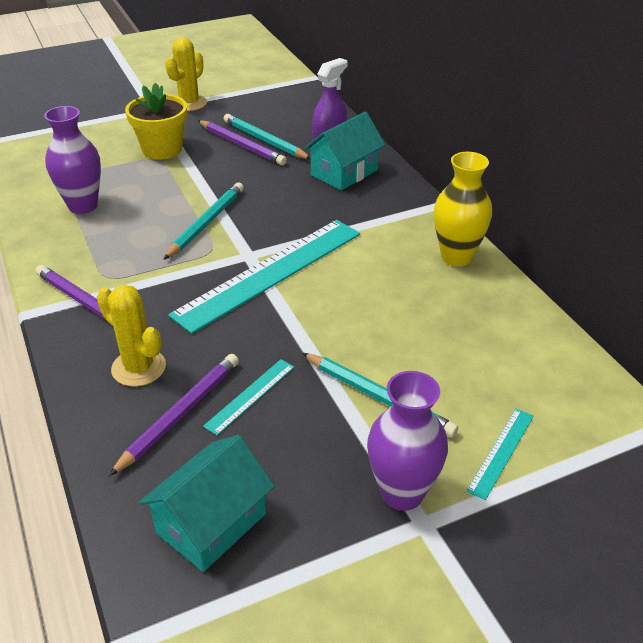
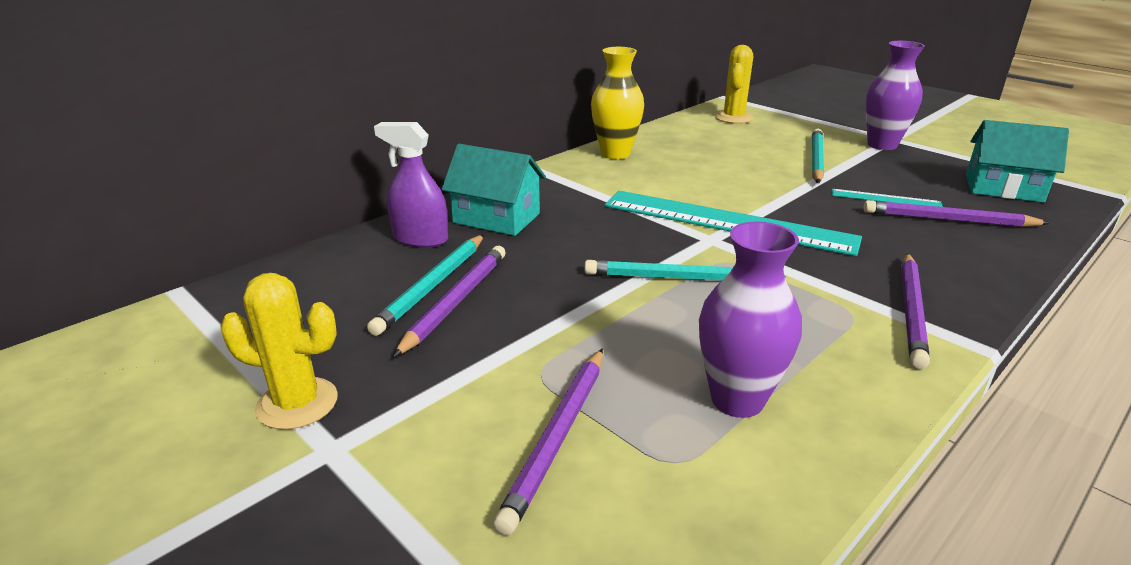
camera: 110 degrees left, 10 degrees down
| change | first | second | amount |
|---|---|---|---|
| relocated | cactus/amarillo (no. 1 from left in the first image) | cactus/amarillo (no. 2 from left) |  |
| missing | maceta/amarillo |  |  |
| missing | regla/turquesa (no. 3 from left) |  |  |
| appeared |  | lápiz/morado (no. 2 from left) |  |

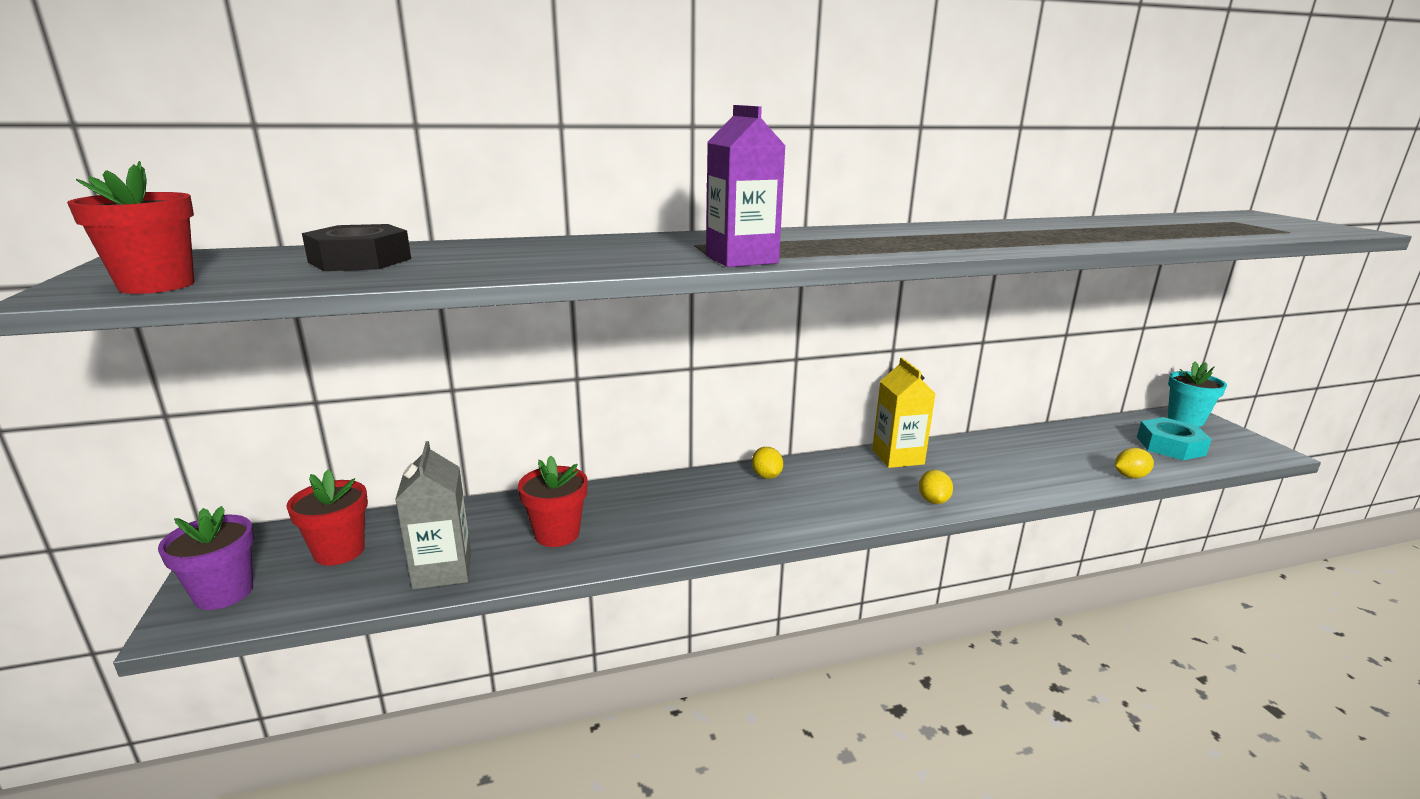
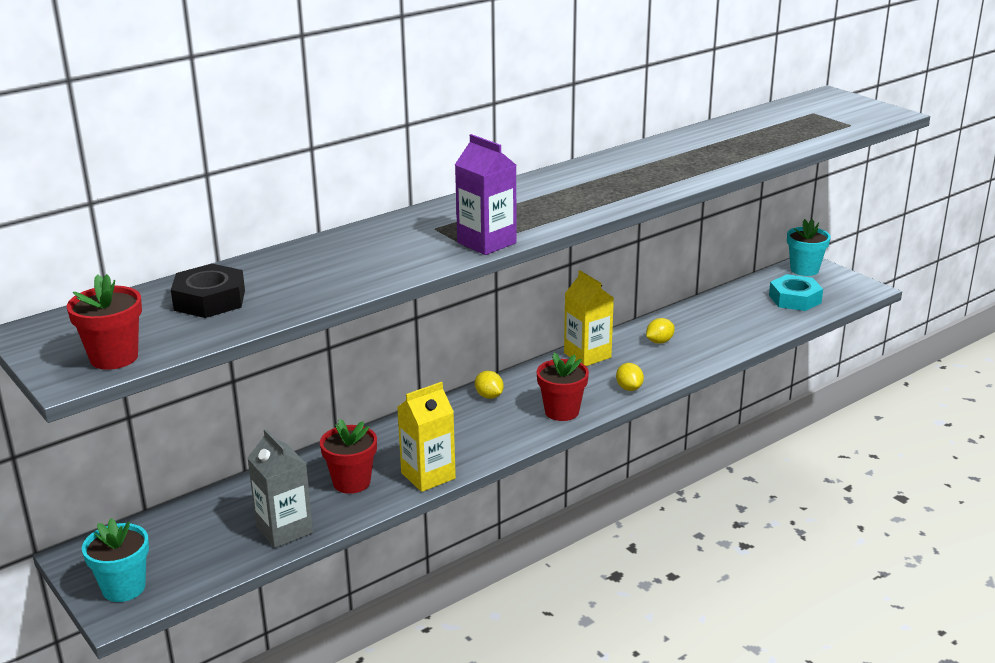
camera: 20 degrees left, 5 degrees up
| change | first | second | amount |
|---|---|---|---|
| colour | maceta/morado | maceta/turquesa (no. 1 from left) |  |
| relocated | maceta/rojo (no. 2 from left in the first image) | maceta/rojo (no. 3 from left) |  |
| relocated | limón/amarillo (no. 3 from left) |  |  |
| appeared |  | cartón de leche/amarillo (no. 1 from left) |  |

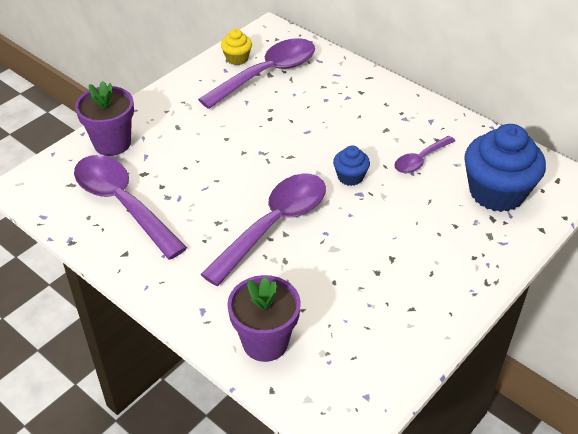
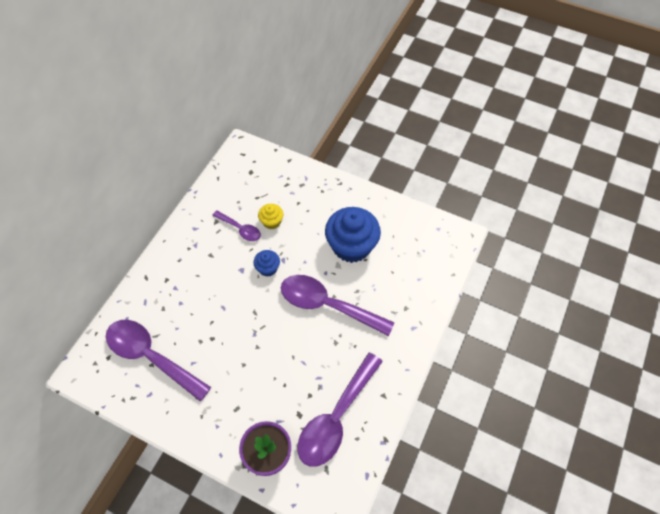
camera: 105 degrees left, 15 degrees up
| change | first | second | amount |
|---|---|---|---|
| relocated | magdalena/amarillo |  |  |
| missing | maceta/morado (no. 2 from left) |  |  |
| relocated | magdalena/azul (no. 2 from left) |  |  |

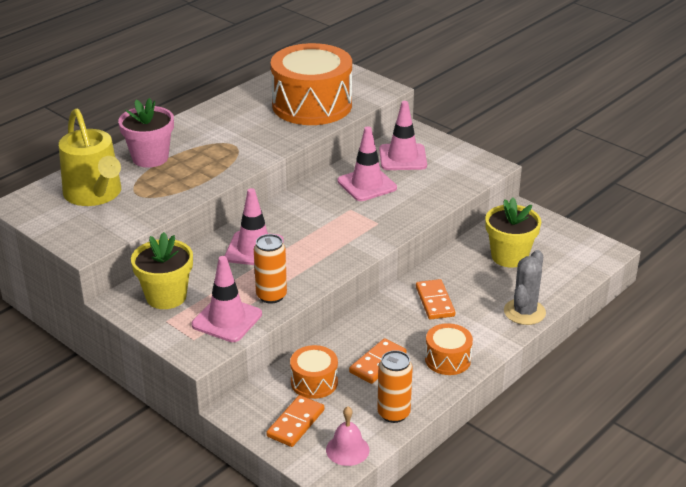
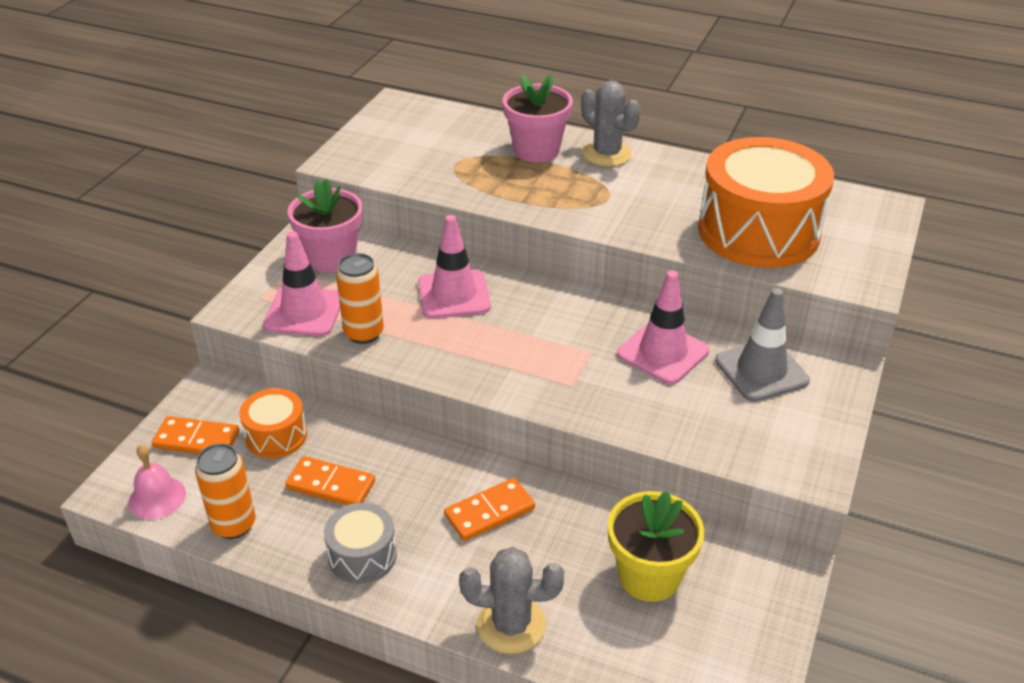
camera: 70 degrees right, 5 degrees up
| change | first | second | amount |
|---|---|---|---|
| missing | regadera/amarillo |  |  |
| colour | maceta/amarillo (no. 1 from left) | maceta/rosa (no. 1 from left) |  |
| colour | cono de tráfico/rosa (no. 4 from left) | cono de tráfico/gris |  |
| colour | tambor/naranja (no. 3 from left) | tambor/gris |  |
| appeared |  | cactus/gris (no. 2 from left) |  |

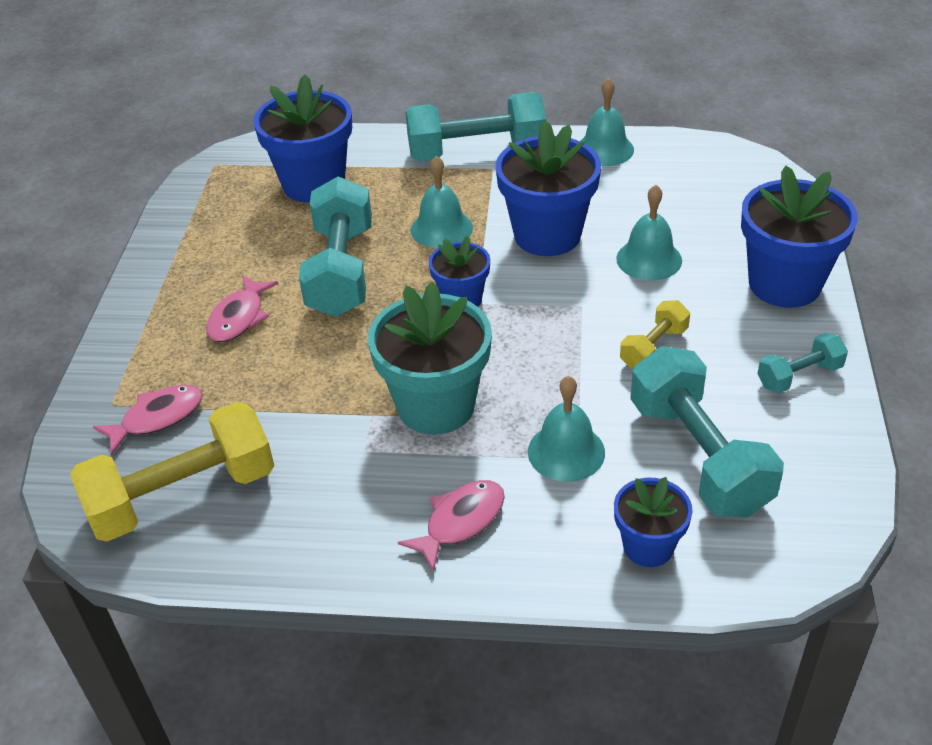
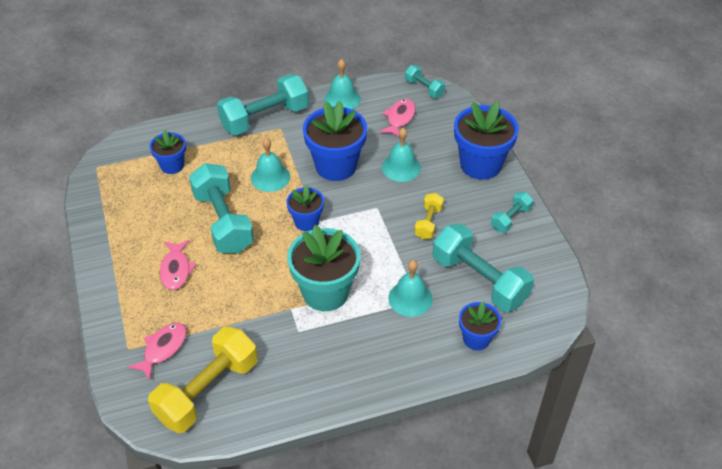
camera: 25 degrees left, 5 degrees up
| change | first | second | amount |
|---|---|---|---|
| size | maceta/azul (no. 1 from left) |  | x0.57 |
| relocated | pez/rosa (no. 3 from left) |  |  |
| appeared |  | mancuerna/turquesa (no. 3 from left) |  |

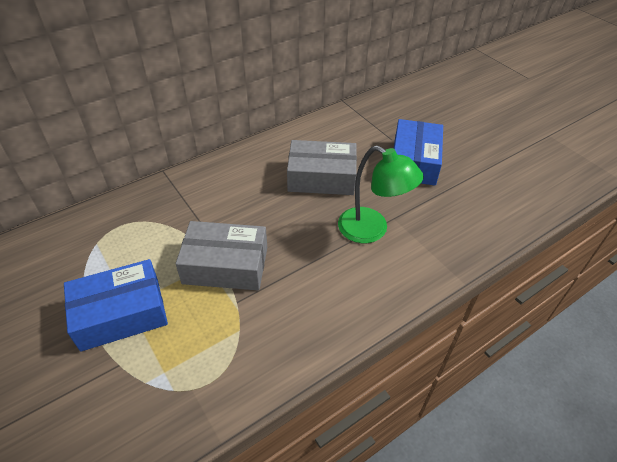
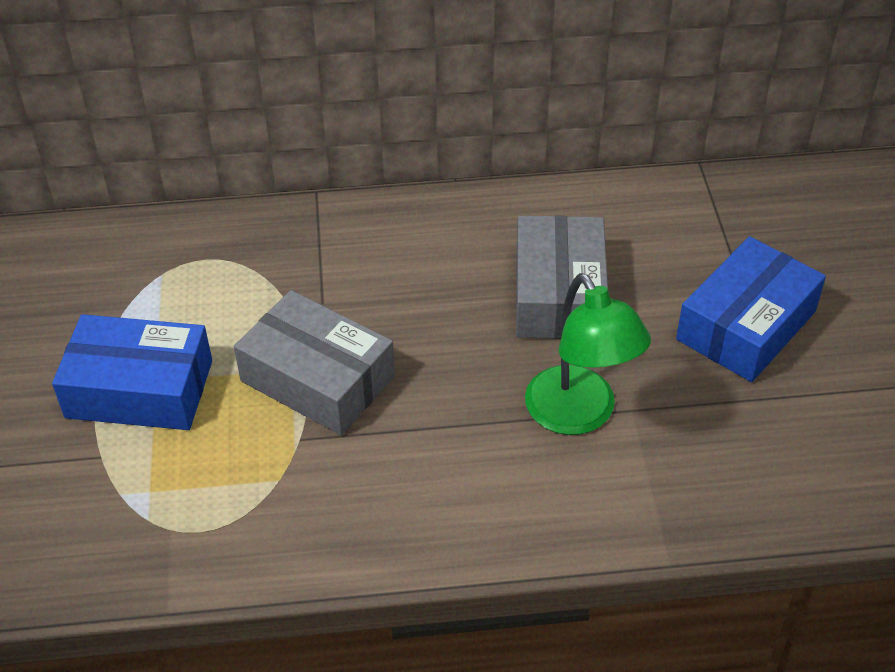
camera: 30 degrees right, 0 degrees up
| change | first | second | amount |
|---|---|---|---|
| spun | caja/gris (no. 2 from left) |  | 60 degrees clockwise |

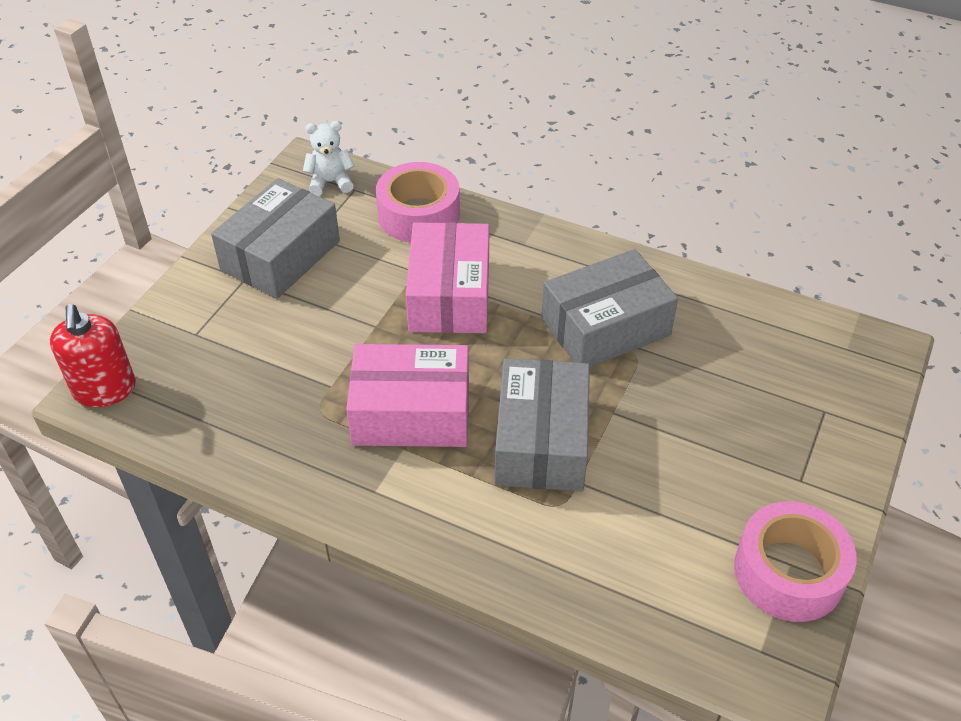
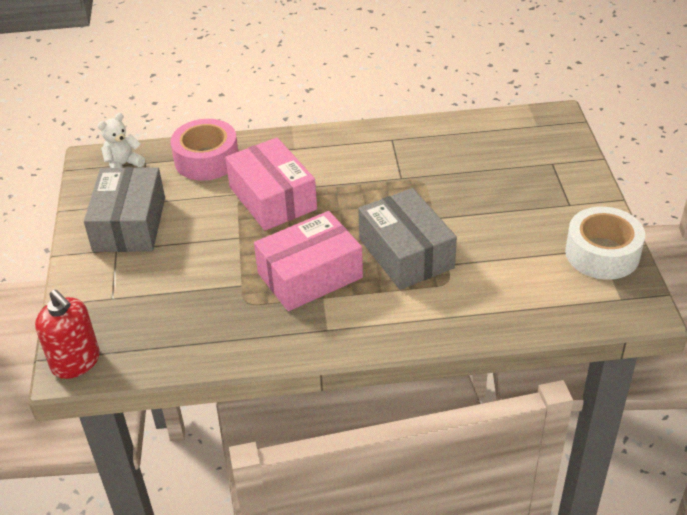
camera: 30 degrees left, 5 degrees down
| change | first | second | amount |
|---|---|---|---|
| missing | caja/gris (no. 3 from left) |  |  |
| colour | cinta adhesiva/rosa (no. 2 from left) | cinta adhesiva/blanco |  |

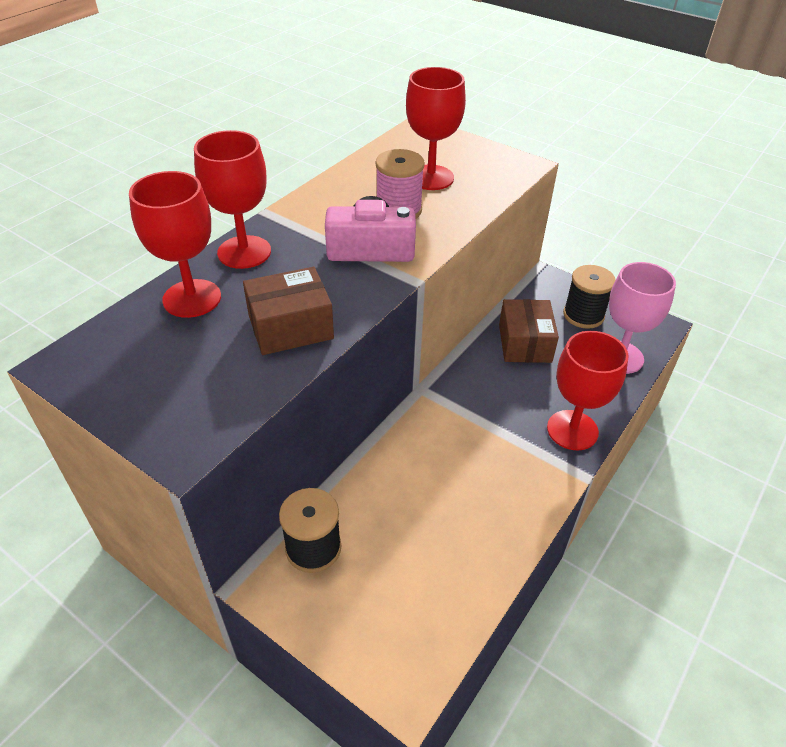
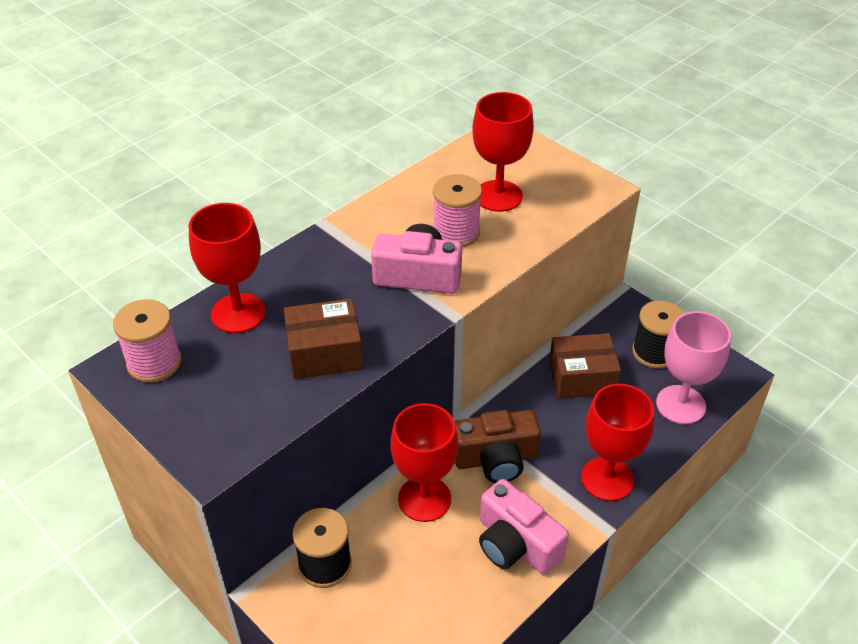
camera: 10 degrees right, 0 degrees up
| change | first | second | amount |
|---|---|---|---|
| relocated | copa/rojo (no. 2 from left) |  |  |
| spun | caja/marrón (no. 2 from left) |  | 75 degrees clockwise |
| appeared |  | carrete/rosa (no. 1 from left) |  |
| appeared |  | cámara/marrón |  |
| appeared |  | cámara/rosa (no. 2 from left) |  |

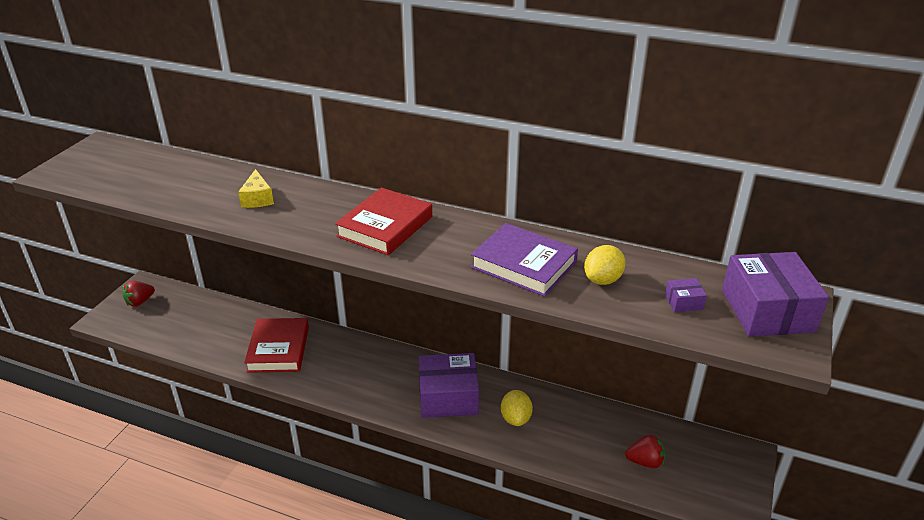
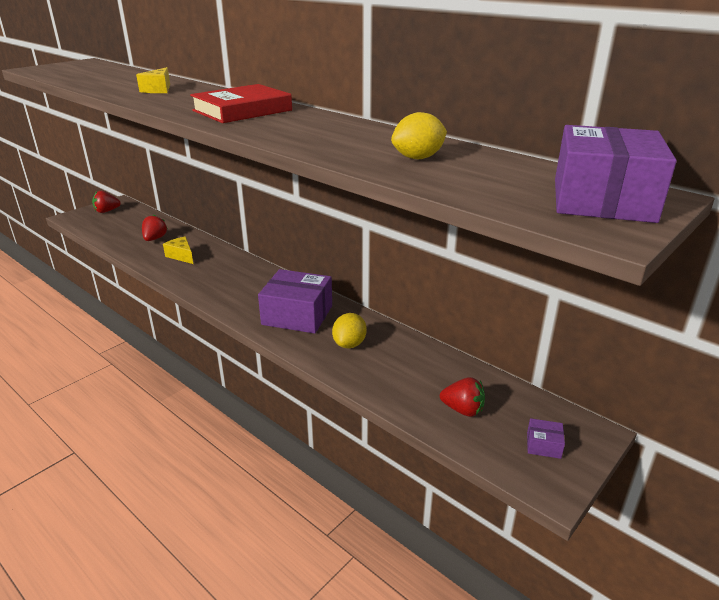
camera: 20 degrees right, 5 degrees down
| change | first | second | amount |
|---|---|---|---|
| exchanged | libro/rojo (no. 1 from left) | queso/amarillo (no. 2 from left) |  |
| missing | libro/morado |  |  |
| relocated | caja/morado (no. 2 from left) |  |  |
| appeared |  | fresa/rojo (no. 2 from left) |  |

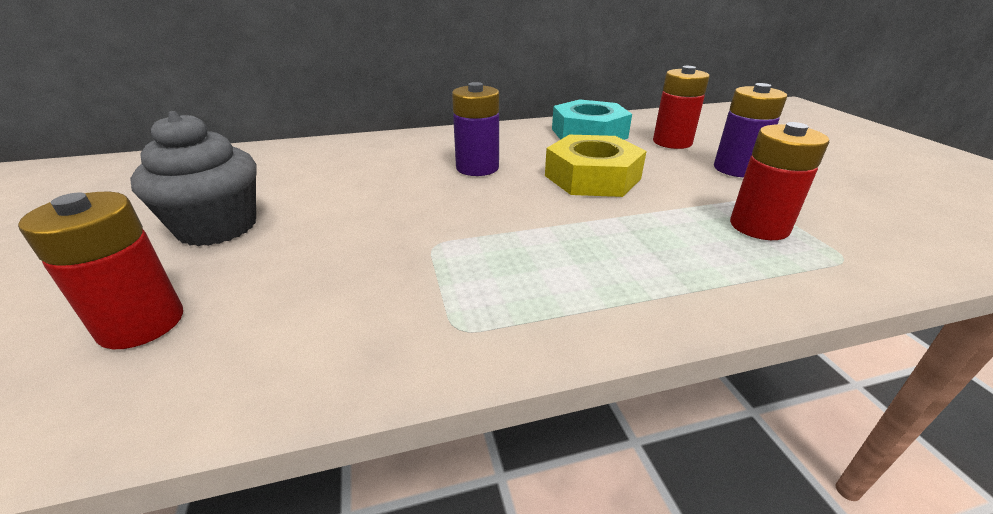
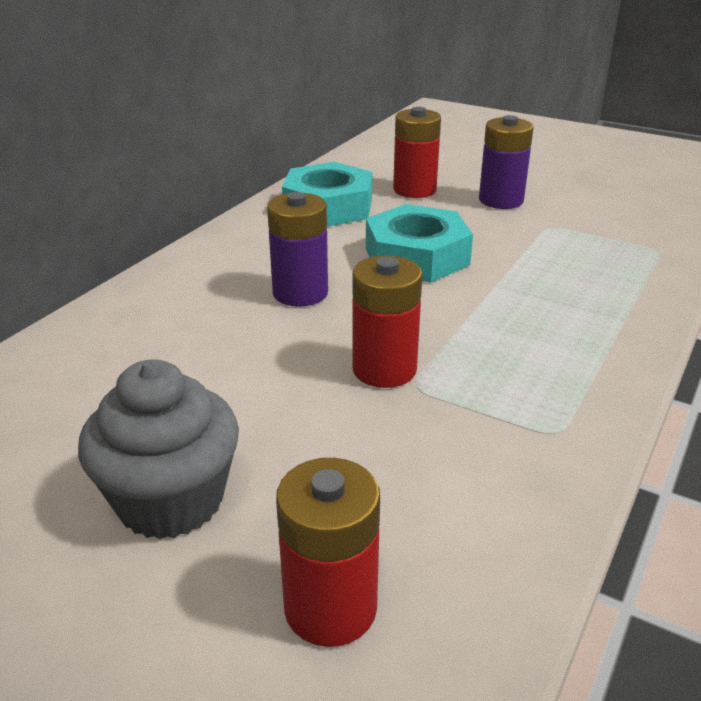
camera: 45 degrees left, 0 degrees up
| change | first | second | amount |
|---|---|---|---|
| colour | tuerca/amarillo | tuerca/turquesa (no. 2 from left) |  |
| relocated | pila/rojo (no. 3 from left in the first image) | pila/rojo (no. 2 from left) |  |

